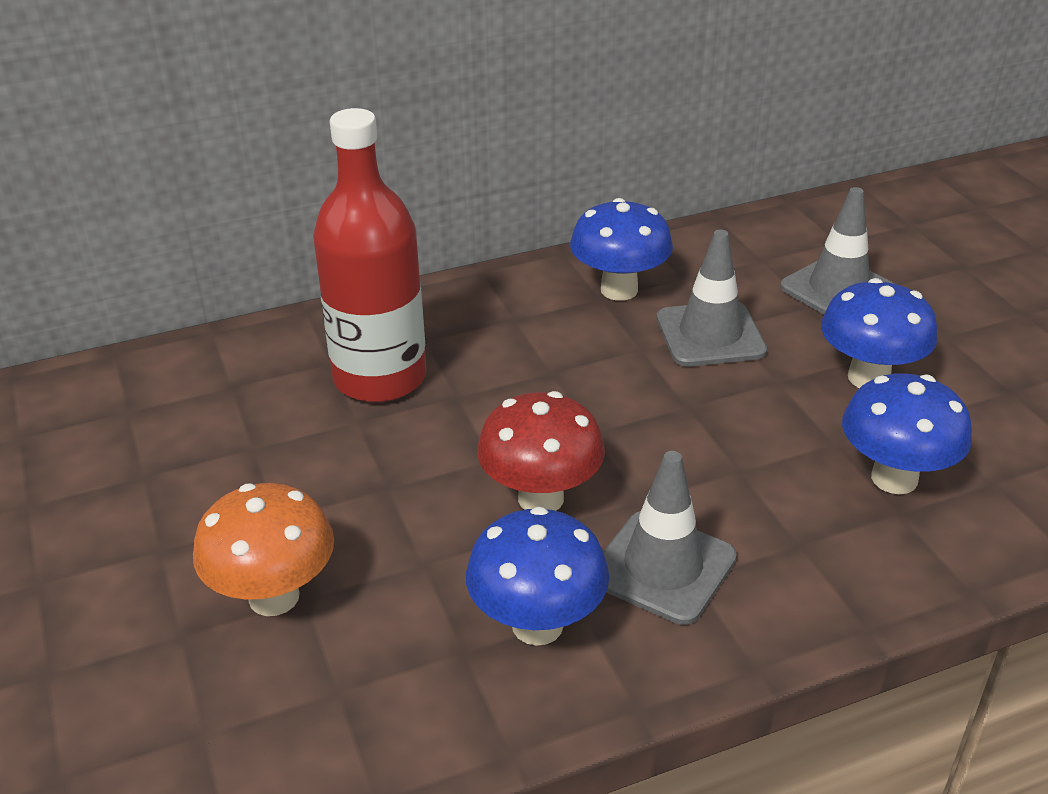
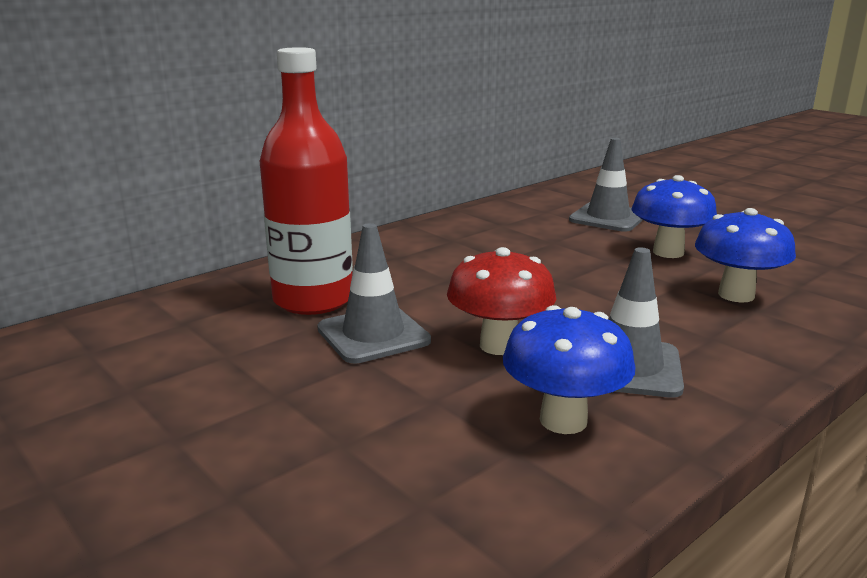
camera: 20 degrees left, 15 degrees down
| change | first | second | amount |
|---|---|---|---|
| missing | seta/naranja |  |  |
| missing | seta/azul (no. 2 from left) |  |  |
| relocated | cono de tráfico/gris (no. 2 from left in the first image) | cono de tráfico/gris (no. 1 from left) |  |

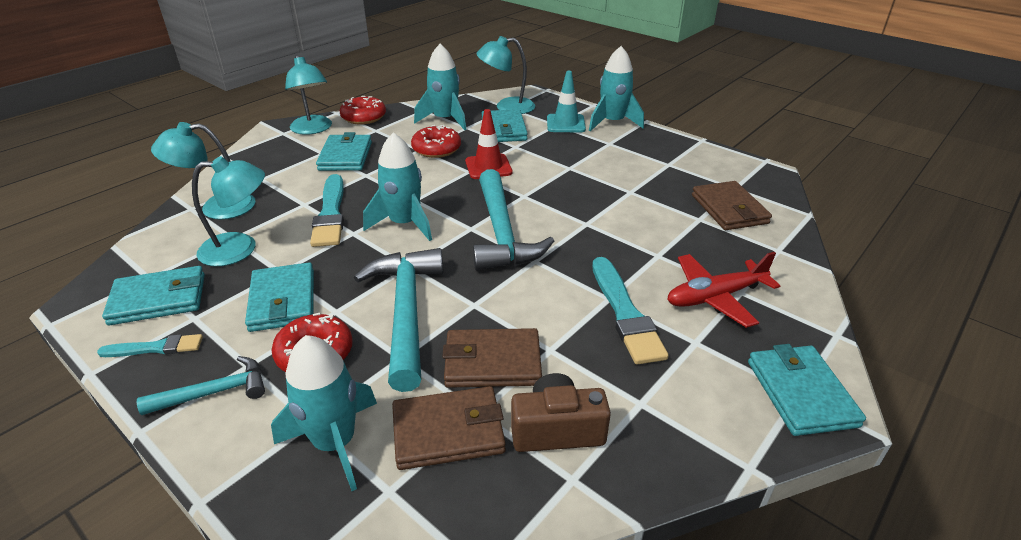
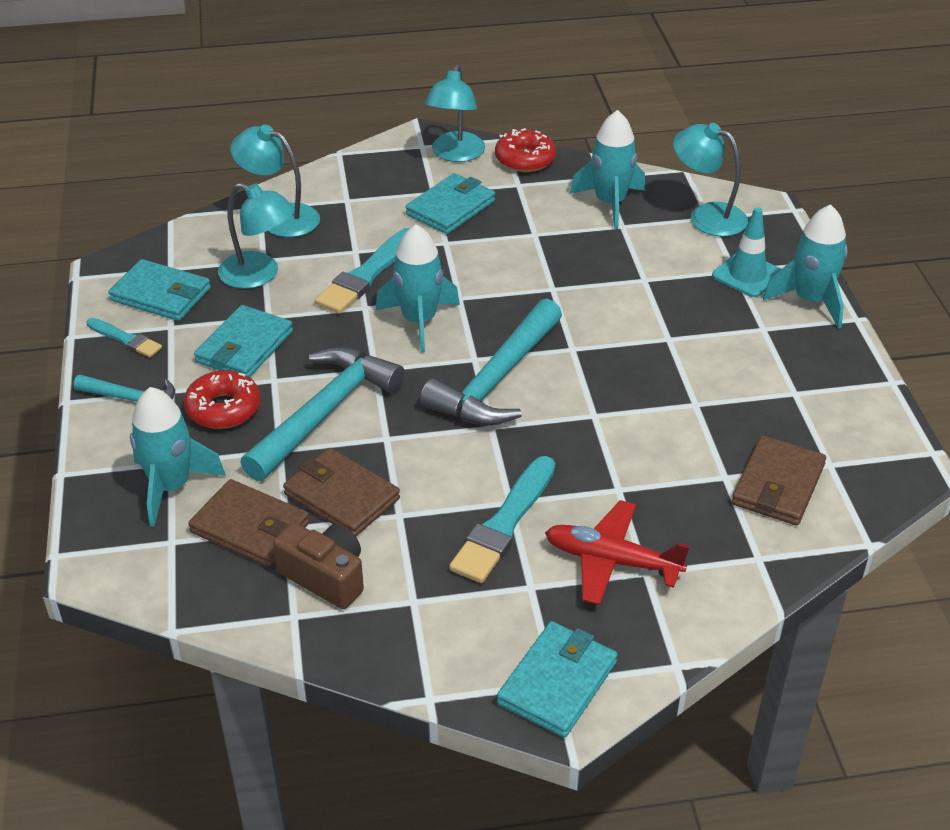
camera: 40 degrees right, 5 degrees up
| change | first | second | amount |
|---|---|---|---|
| missing | rosquilla/rojo (no. 3 from left) |  |  |
| missing | cono de tráfico/rojo |  |  |
| missing | cartera/turquesa (no. 4 from left) |  |  |

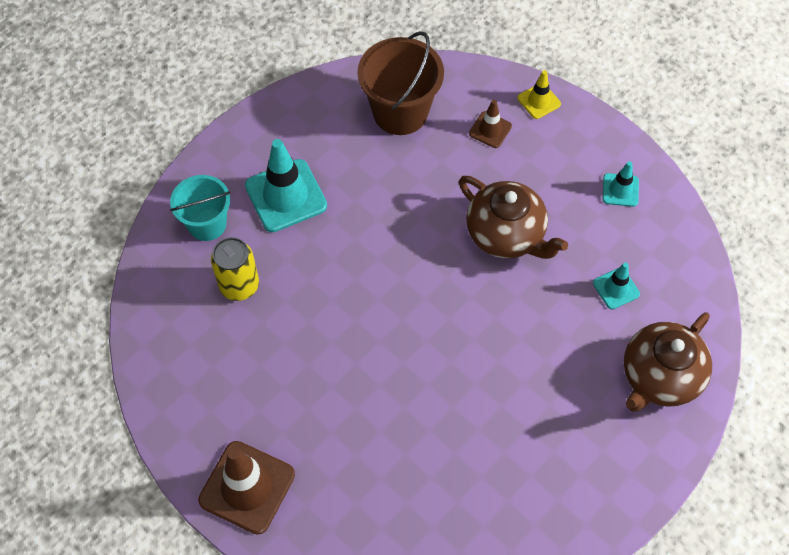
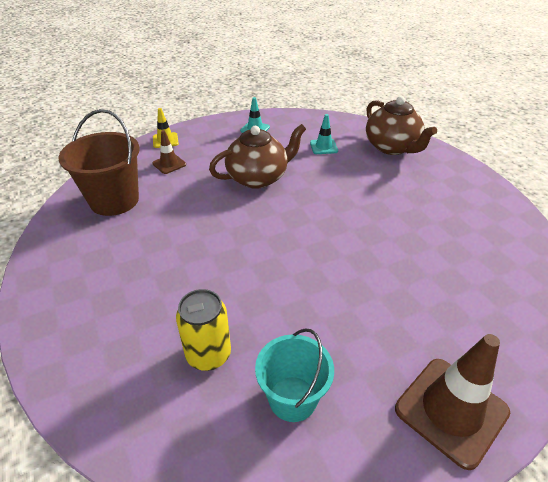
camera: 70 degrees left, 20 degrees down
| change | first | second | amount |
|---|---|---|---|
| relocated | balde/turquesa |  |  |
| missing | cono de tráfico/turquesa (no. 1 from left) |  |  |

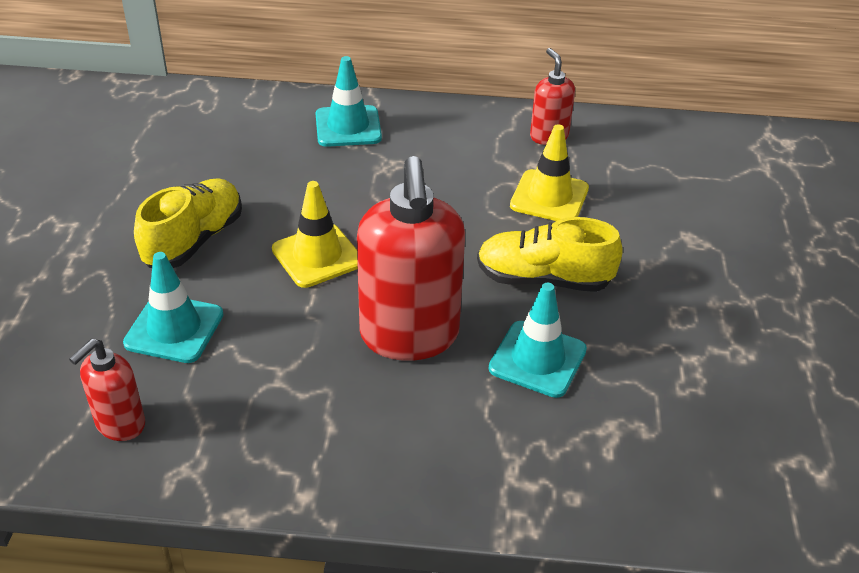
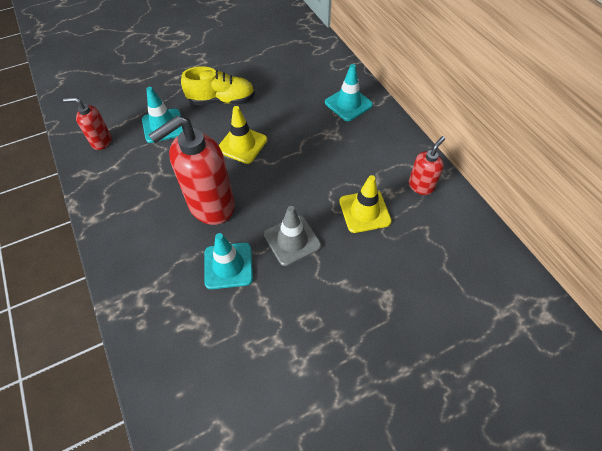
camera: 60 degrees right, 15 degrees up
| change | first | second | amount |
|---|---|---|---|
| exchanged | zapato/amarillo (no. 2 from left) | cono de tráfico/gris |  |

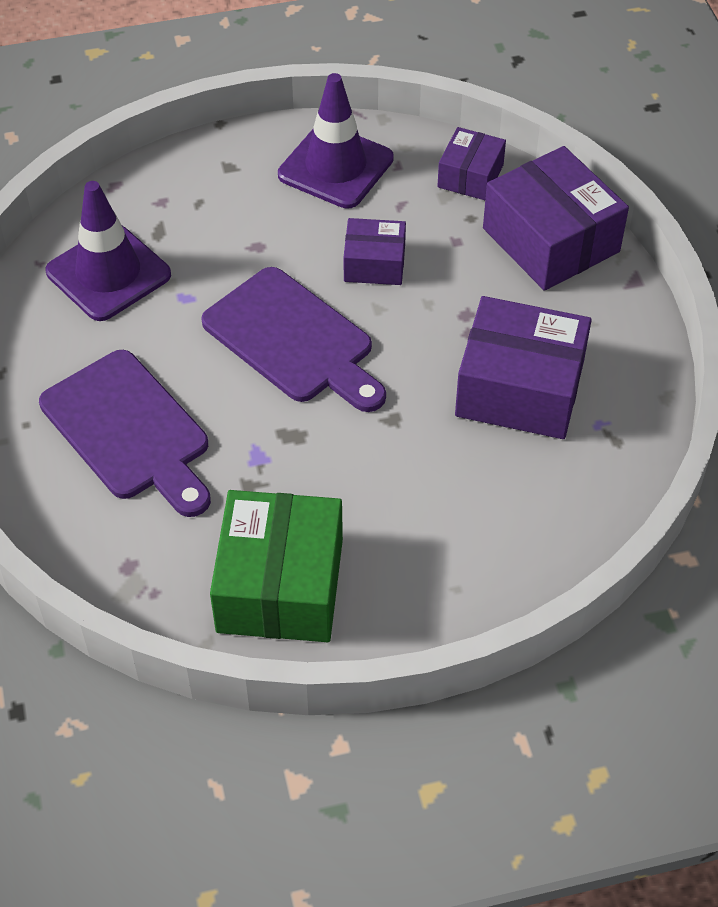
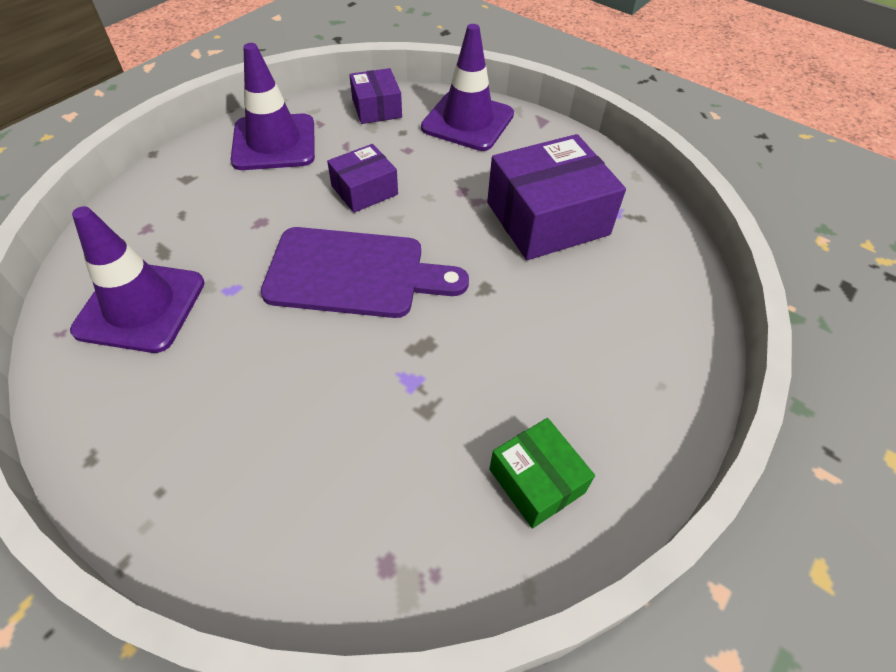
camera: 40 degrees left, 0 degrees up
| change | first | second | amount |
|---|---|---|---|
| missing | tabla de cortar/morado (no. 1 from left) |  |  |
| size | caja/verde |  | x0.55 |
| exchanged | caja/morado (no. 4 from left) | cono de tráfico/morado (no. 3 from left) |  |

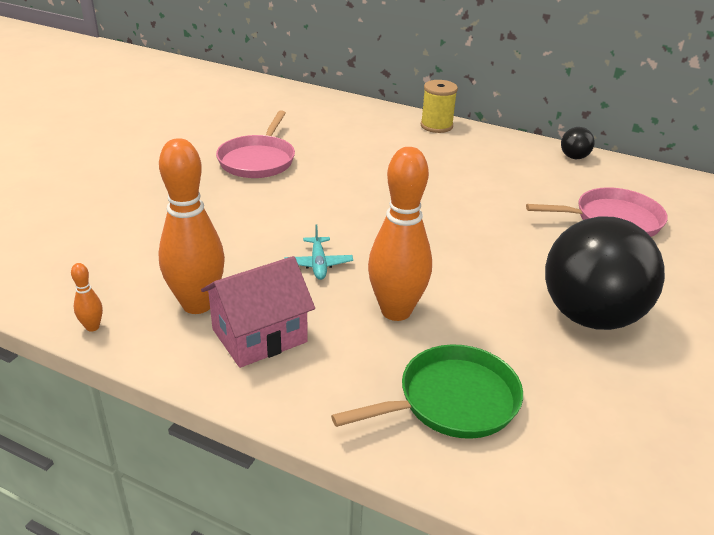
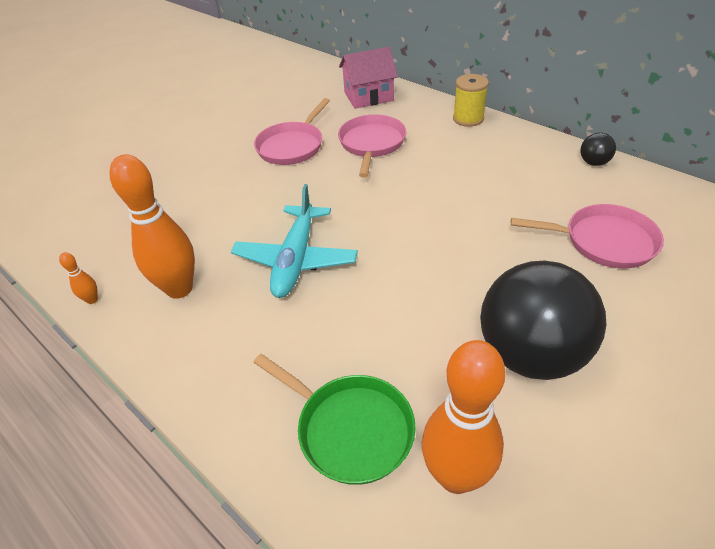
camera: 20 degrees right, 10 degrees up
| change | first | second | amount |
|---|---|---|---|
| relocated | casa/rosa |  |  |
| size | avión/turquesa |  | x2.03 |
| spun | sartén/verde |  | 45 degrees clockwise |
| relocated | bolo/naranja (no. 3 from left) |  |  |
| appeared |  | sartén/rosa (no. 2 from left) |  |

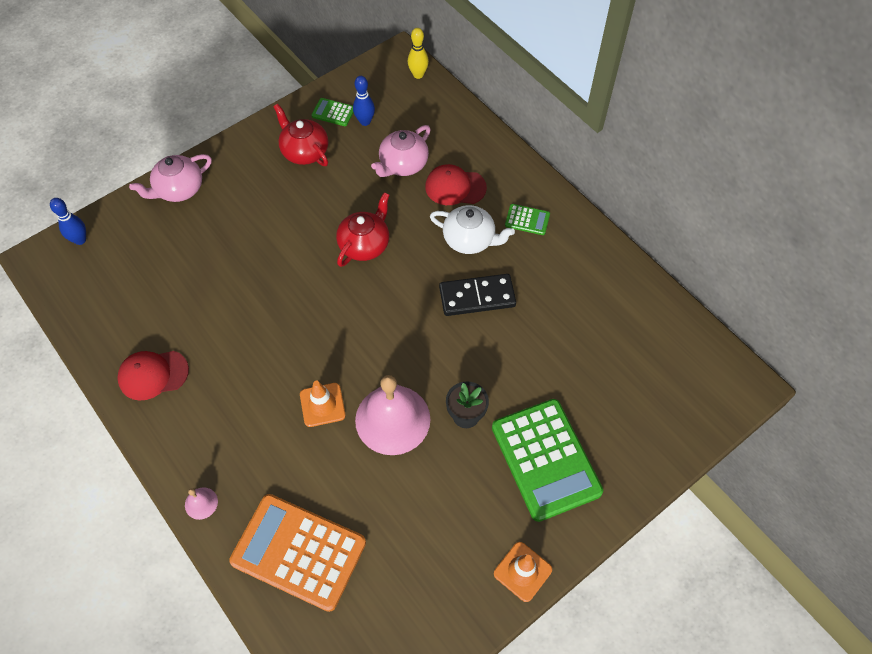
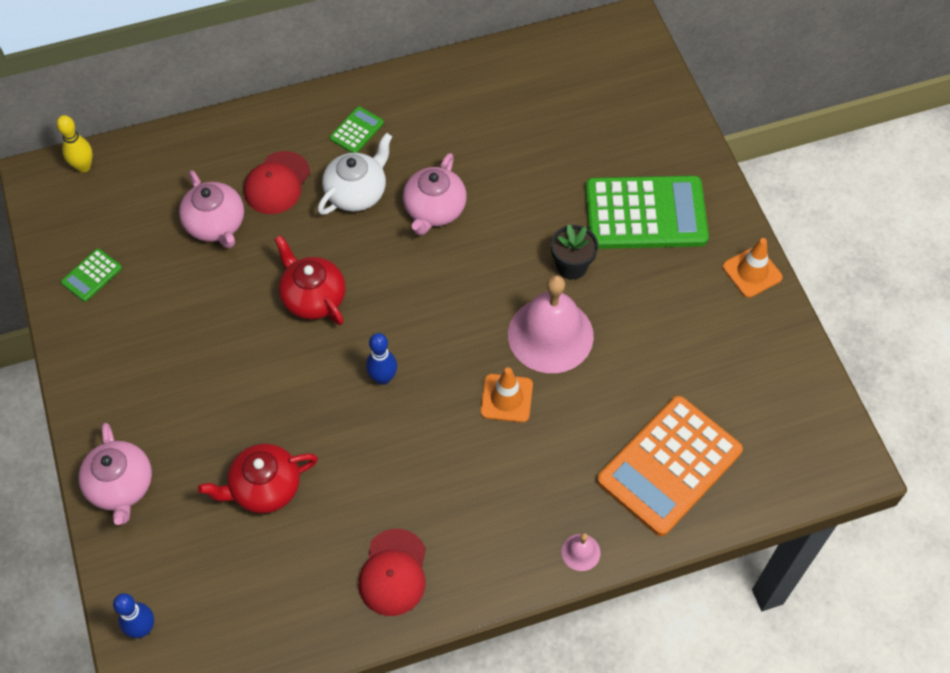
camera: 70 degrees left, 0 degrees up
| change | first | second | amount |
|---|---|---|---|
| relocated | tetera/rojo (no. 1 from left) |  |  |
| relocated | bolo/azul (no. 2 from left) |  |  |
| exchanged | ficha de dominó/negro | tetera/rosa (no. 3 from left) |  |

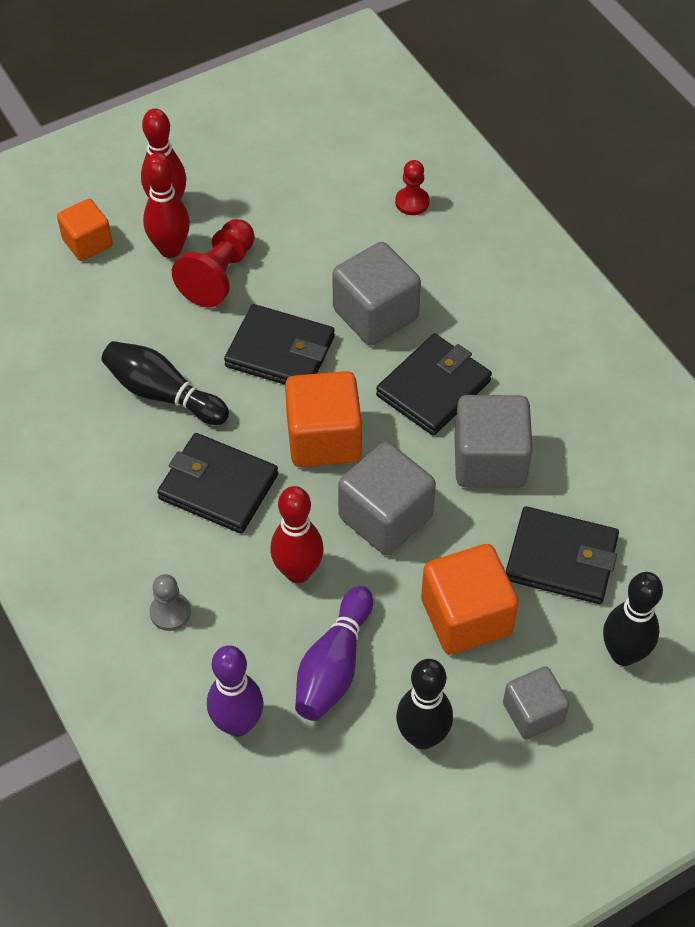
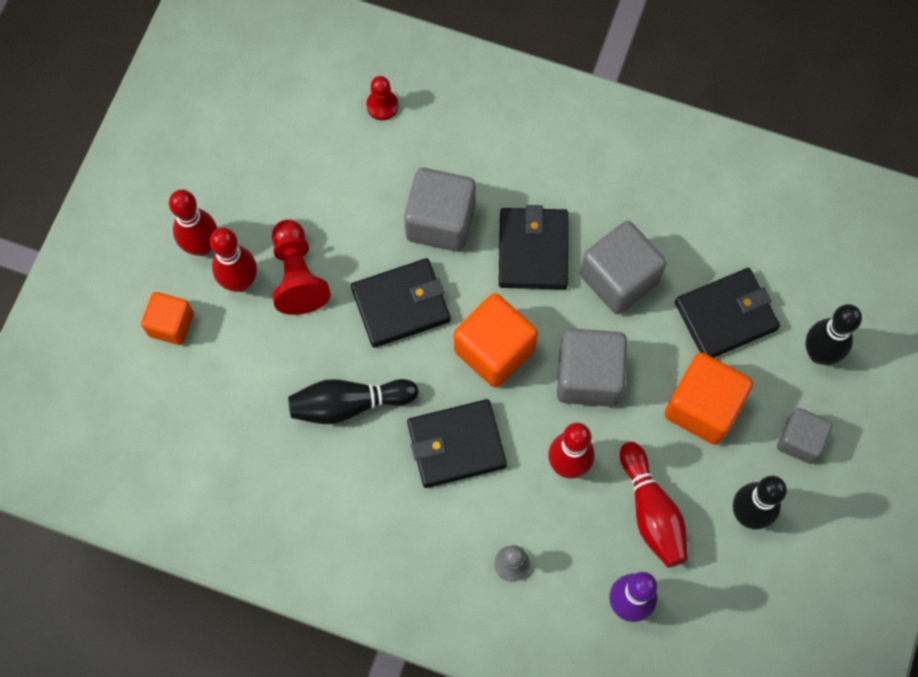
camera: 40 degrees left, 15 degrees up
| change | first | second | amount |
|---|---|---|---|
| colour | bolo/morado (no. 2 from left) | bolo/rojo (no. 4 from left) |  |

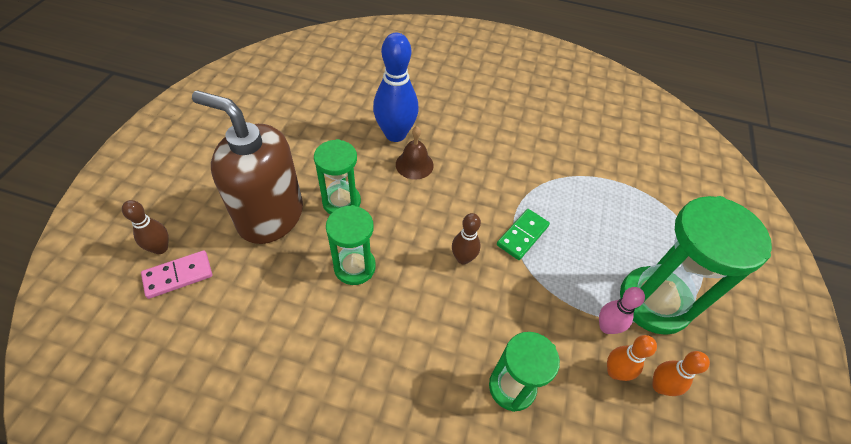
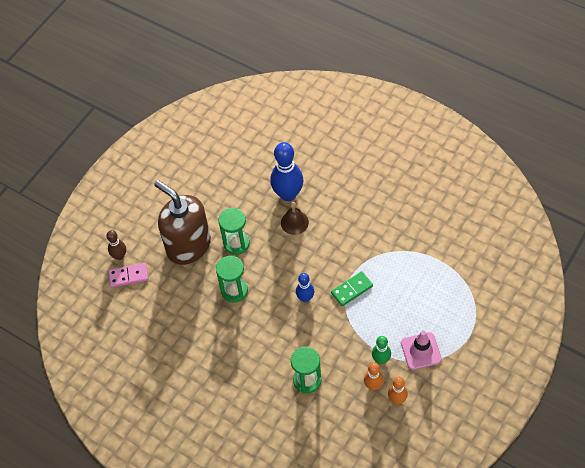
camera: 25 degrees right, 5 degrees up
| change | first | second | amount |
|---|---|---|---|
| colour | bolo/marrón (no. 2 from left) | bolo/azul (no. 2 from left) |  |
| colour | bolo/rosa | bolo/verde |  |
| exchanged | reloj de arena/verde (no. 4 from left) | cono de tráfico/rosa |  |

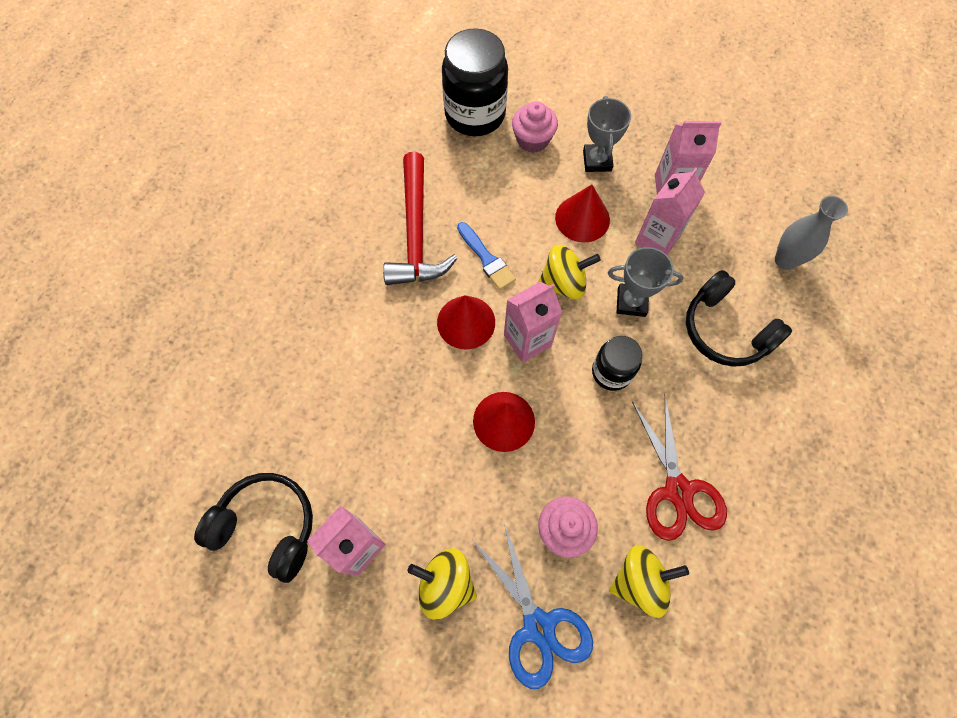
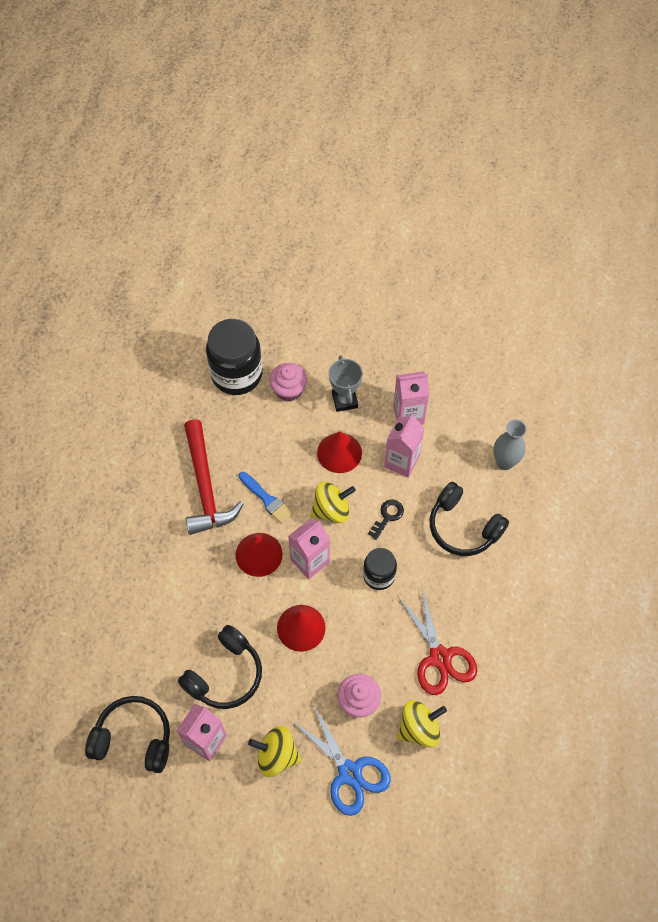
camera: 10 degrees left, 5 degrees down
| change | first | second | amount |
|---|---|---|---|
| exchanged | trofeo/gris (no. 2 from left) | llave/negro |  |
| appeared |  | auriculares/negro (no. 2 from left) |  |

